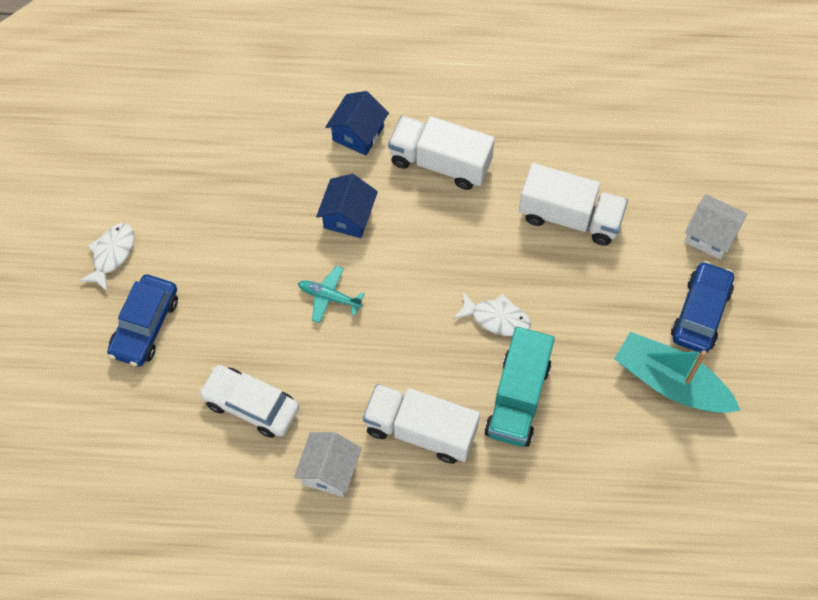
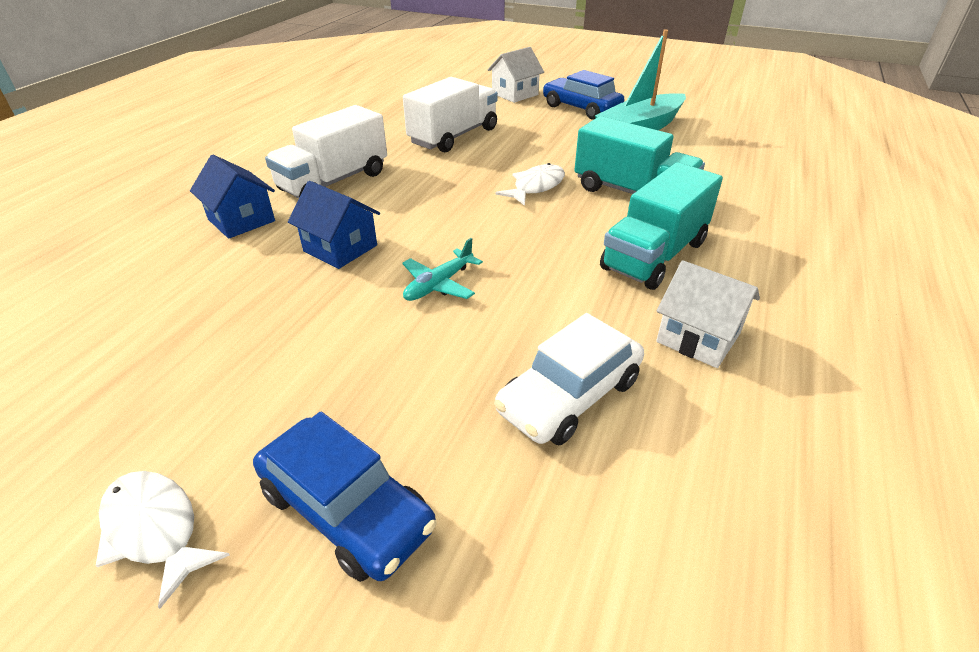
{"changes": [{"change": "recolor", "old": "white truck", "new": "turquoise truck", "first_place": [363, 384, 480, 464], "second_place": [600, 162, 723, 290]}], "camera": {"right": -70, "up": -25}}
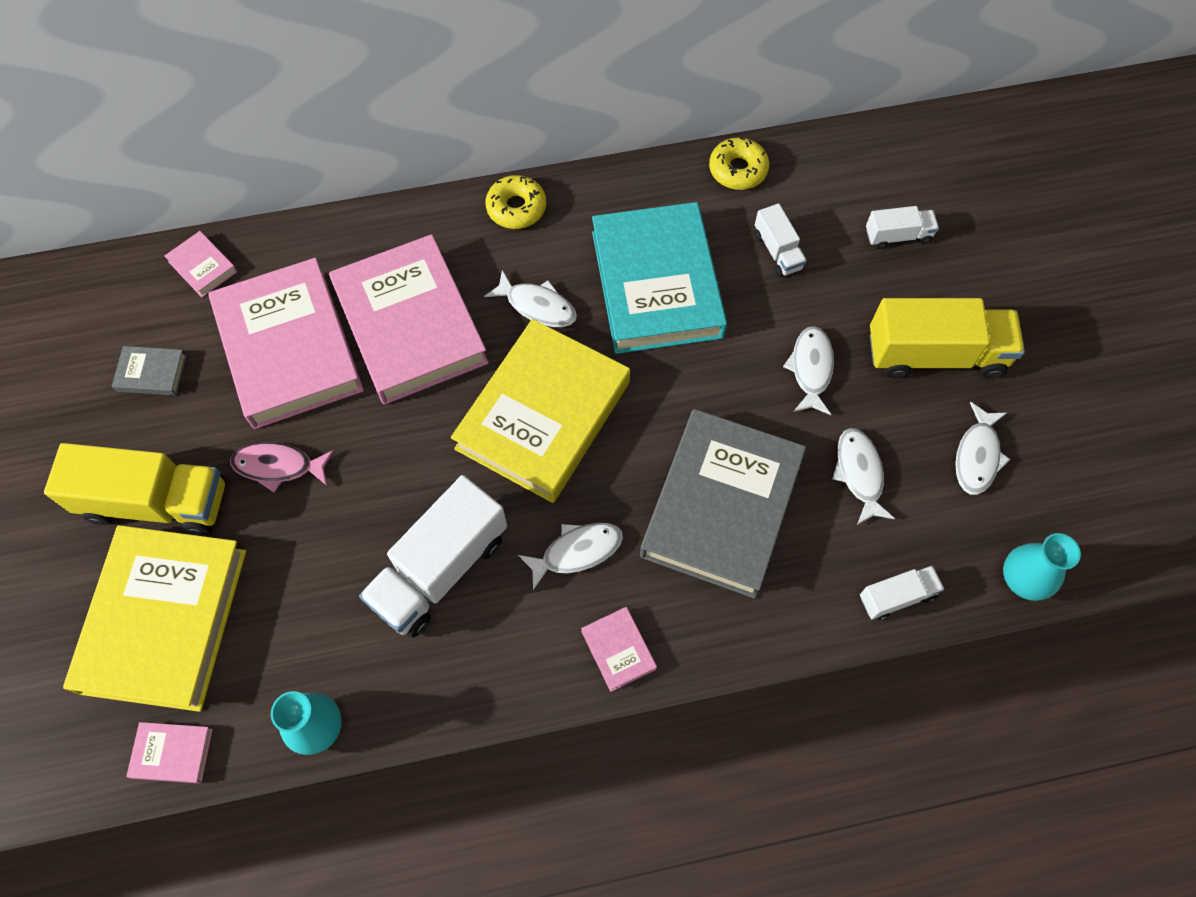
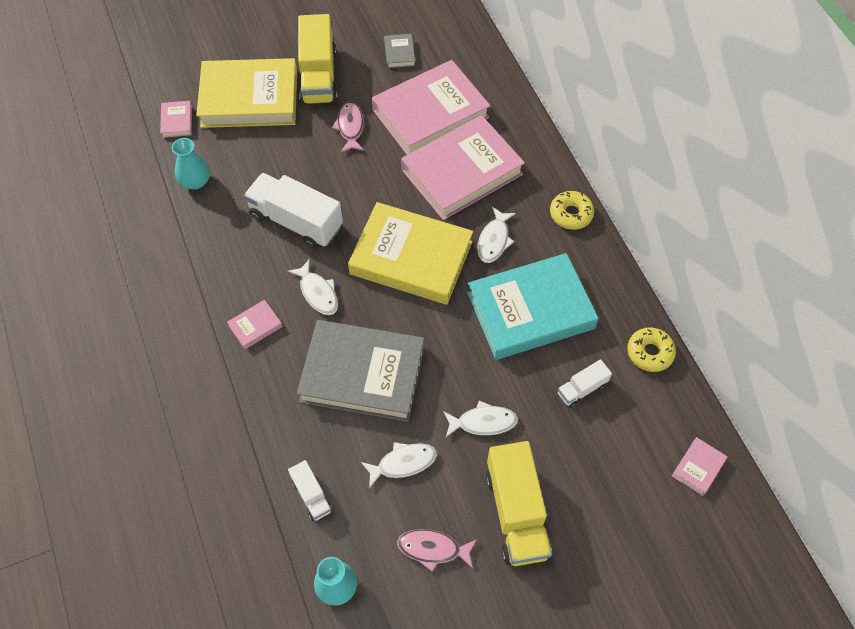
{"changes": [{"change": "recolor", "old": "white fish", "new": "pink fish", "first_place": [955, 402, 1010, 495], "second_place": [397, 529, 477, 571]}, {"change": "move", "old": "pink book", "first_place": [164, 231, 237, 297], "second_place": [672, 437, 727, 496]}, {"change": "delete", "old": "white truck", "first_place": [866, 206, 939, 249]}], "camera": {"right": 80, "up": -5}}
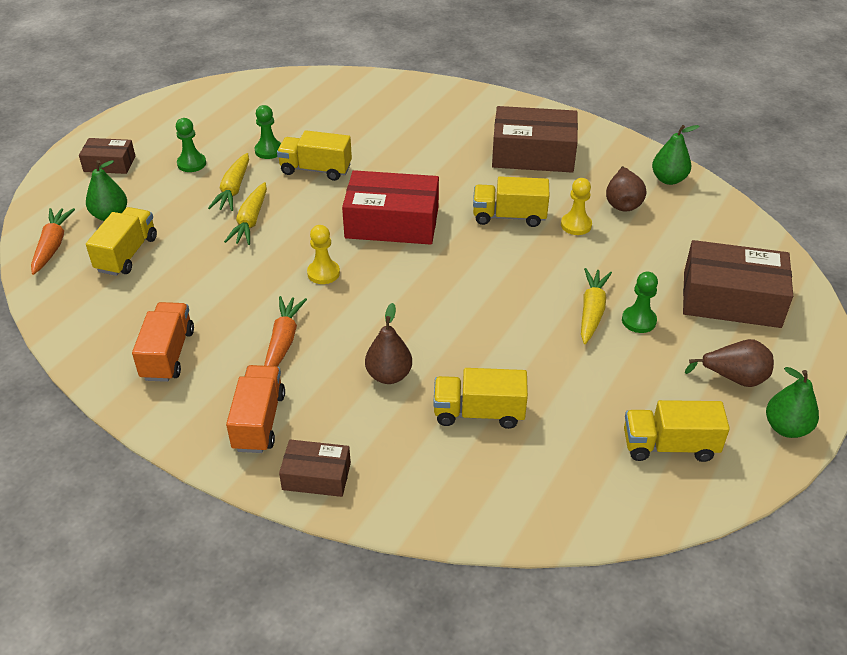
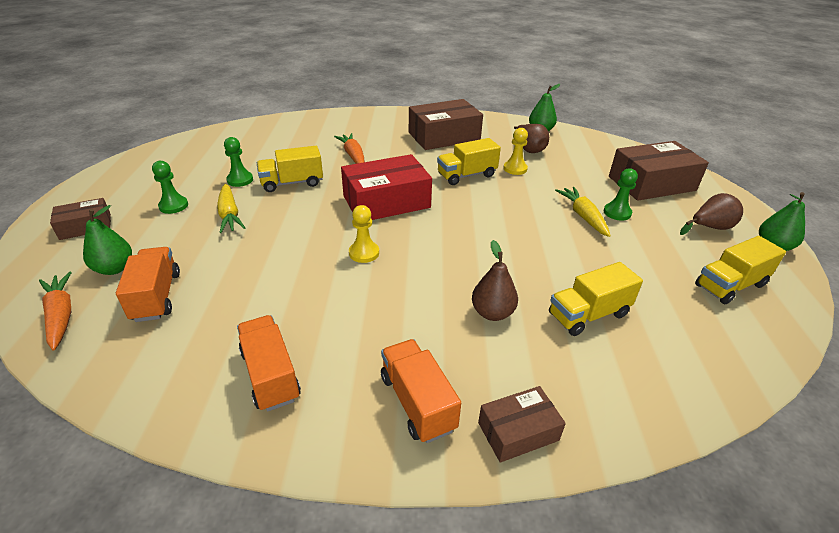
{"changes": [{"change": "recolor", "old": "yellow truck", "new": "orange truck", "first_place": [86, 207, 157, 276], "second_place": [116, 247, 180, 322]}, {"change": "move", "old": "orange carrot", "first_place": [264, 296, 307, 367], "second_place": [334, 133, 365, 164]}, {"change": "delete", "old": "yellow carrot", "first_place": [224, 182, 267, 245]}], "camera": {"right": -30, "up": -5}}
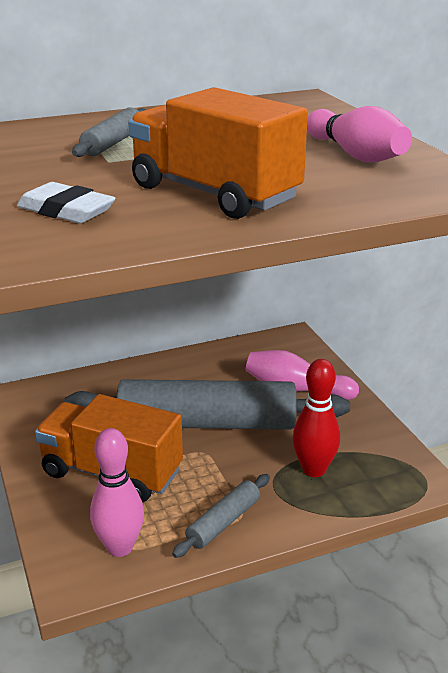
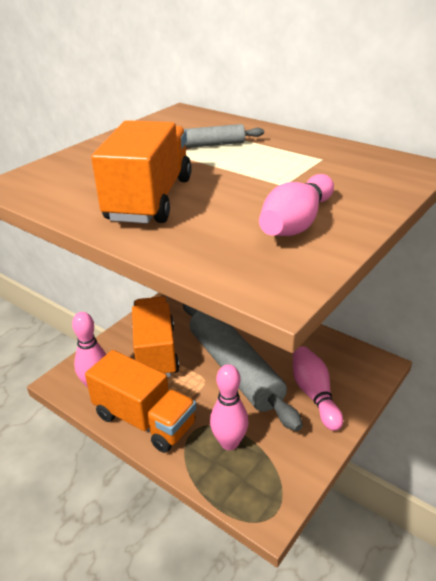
{"changes": [{"change": "replace", "old": "grey rolling pin", "new": "orange truck", "first_place": [172, 474, 270, 558], "second_place": [85, 350, 196, 453]}, {"change": "recolor", "old": "red bowling pin", "new": "pink bowling pin", "first_place": [293, 359, 340, 477], "second_place": [210, 364, 249, 450]}, {"change": "delete", "old": "white eraser", "first_place": [17, 182, 115, 223]}], "camera": {"right": 60, "up": 5}}
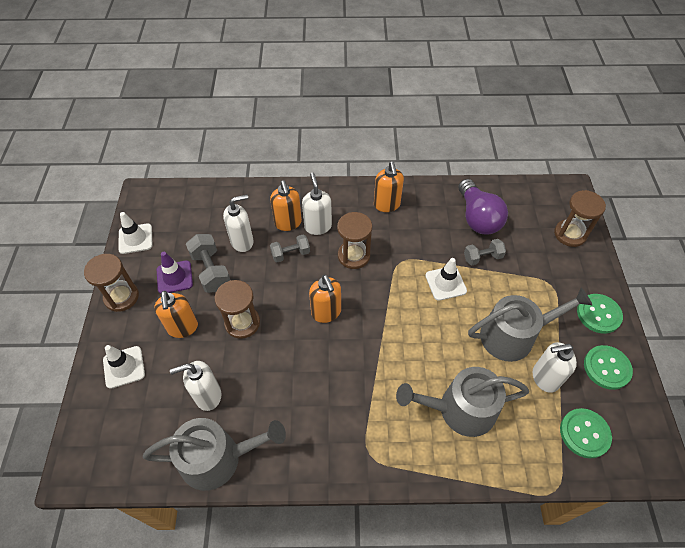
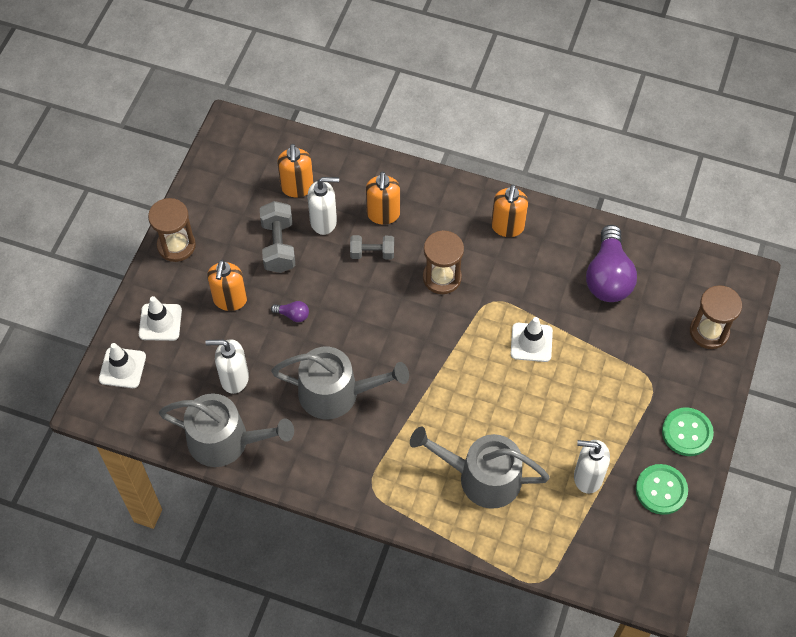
{"changes": [{"change": "move", "old": "white traffic cone", "first_place": [118, 212, 152, 254], "second_place": [99, 343, 146, 388]}, {"change": "replace", "old": "brown hourglass", "new": "purple light bulb", "first_place": [215, 280, 260, 339], "second_place": [271, 301, 309, 322]}, {"change": "move", "old": "grey watering can", "first_place": [468, 288, 592, 362], "second_place": [271, 347, 409, 419]}, {"change": "move", "old": "orange soap dispenser", "first_place": [309, 275, 341, 323], "second_place": [277, 144, 314, 197]}, {"change": "delete", "old": "purple traffic cone", "first_place": [157, 252, 193, 294]}, {"change": "delete", "old": "white soap dispenser", "first_place": [302, 173, 332, 235]}, {"change": "delete", "old": "grey dumbbell", "first_place": [464, 239, 506, 265]}, {"change": "delete", "old": "green button", "first_place": [560, 408, 612, 458]}], "camera": {"right": 20, "up": 5}}
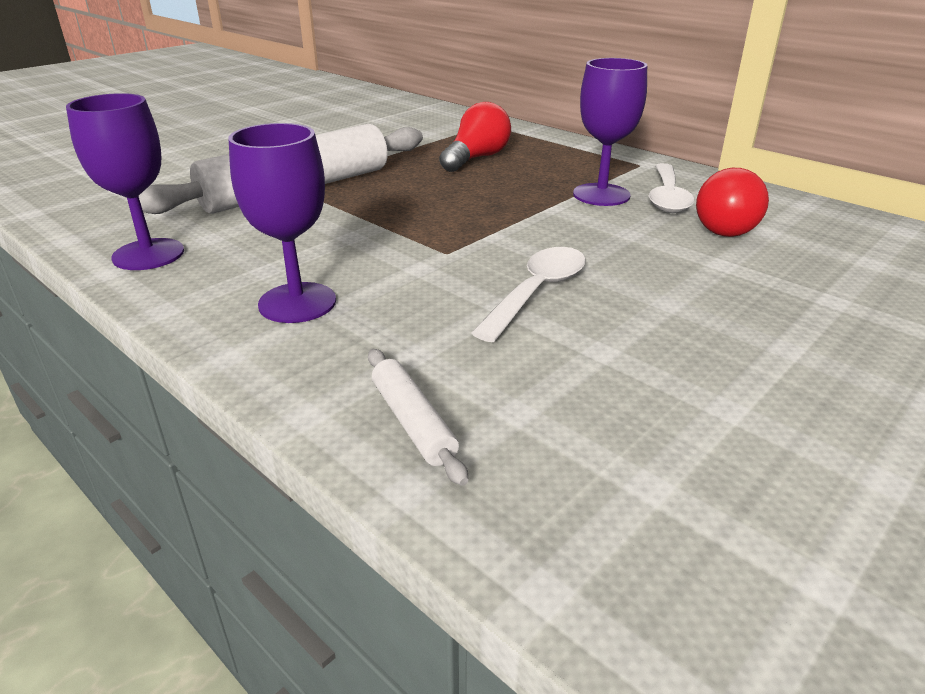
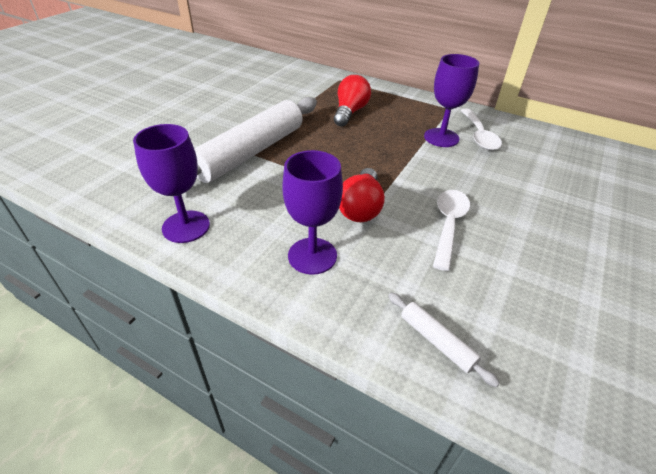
{"changes": [{"change": "move", "old": "red light bulb", "first_place": [696, 168, 769, 237], "second_place": [339, 168, 385, 222]}], "camera": {"right": -15, "up": 10}}
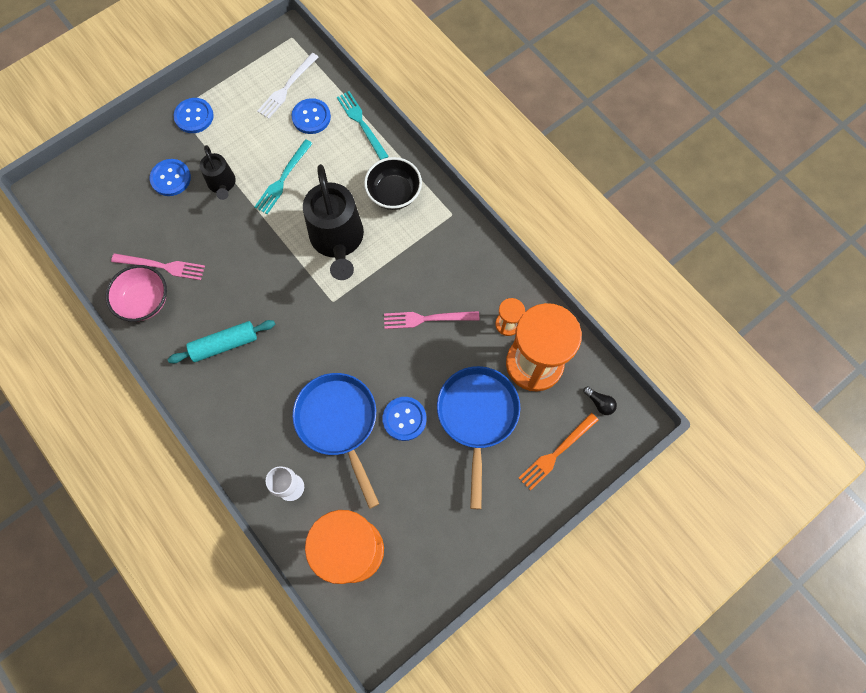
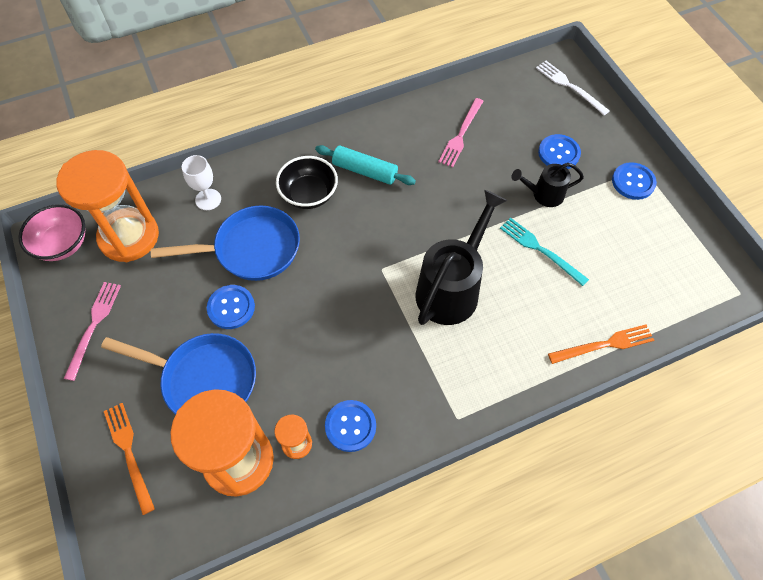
{"changes": [{"change": "move", "old": "pink bowl", "first_place": [105, 265, 167, 322], "second_place": [18, 204, 85, 261]}, {"change": "move", "old": "pink fork", "first_place": [384, 311, 479, 329], "second_place": [64, 282, 121, 381]}, {"change": "move", "old": "black bowl", "first_place": [364, 157, 422, 210], "second_place": [276, 156, 338, 209]}, {"change": "rotate", "old": "turquoise rolling pin", "first_place": [168, 320, 276, 364], "second_place": [315, 145, 416, 185], "degrees": -60}, {"change": "move", "old": "blue button", "first_place": [292, 98, 331, 134], "second_place": [325, 400, 376, 452]}, {"change": "rotate", "old": "black watering can", "first_place": [303, 164, 364, 280], "second_place": [415, 190, 507, 325], "degrees": 120}, {"change": "move", "old": "white fork", "first_place": [257, 53, 318, 119], "second_place": [536, 61, 610, 115]}, {"change": "recolor", "old": "turquoise fork", "new": "orange fork", "first_place": [337, 91, 389, 160], "second_place": [548, 324, 654, 364]}, {"change": "delete", "old": "black light bulb", "first_place": [583, 386, 617, 415]}], "camera": {"right": 105, "up": -10}}
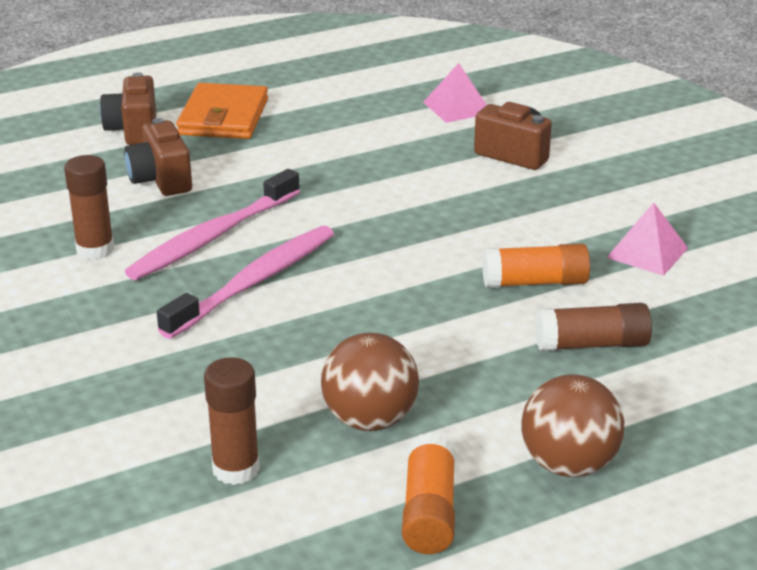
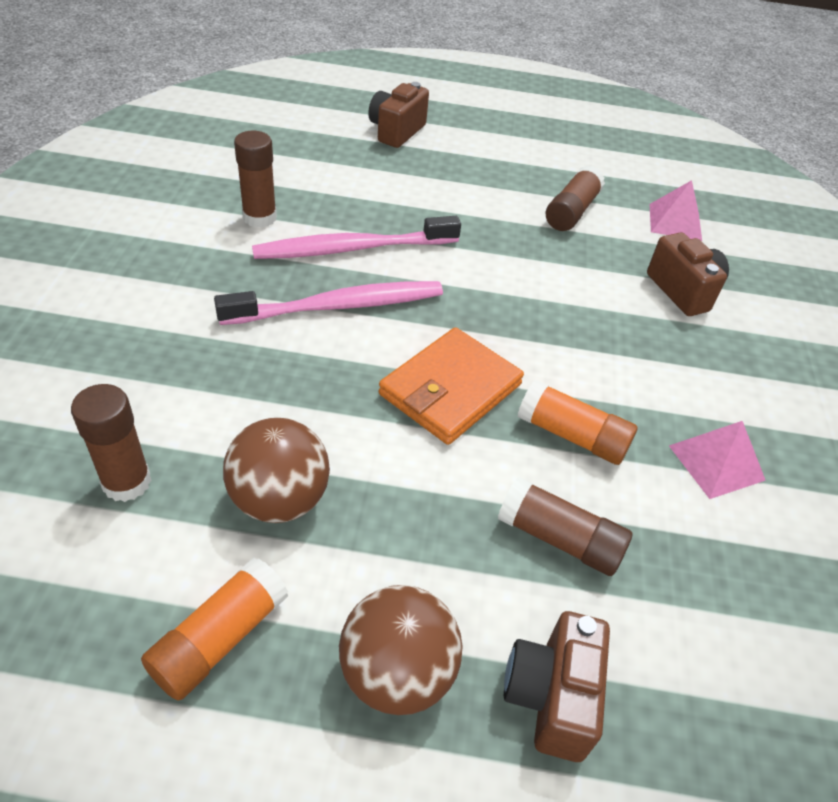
{"changes": [{"change": "move", "old": "orange wallet", "first_place": [176, 83, 268, 139], "second_place": [379, 327, 524, 445]}, {"change": "move", "old": "brown camera", "first_place": [124, 118, 192, 196], "second_place": [504, 611, 610, 762]}, {"change": "insert", "new": "brown glue stick", "second_place": [546, 166, 605, 231]}], "camera": {"right": 30, "up": 15}}
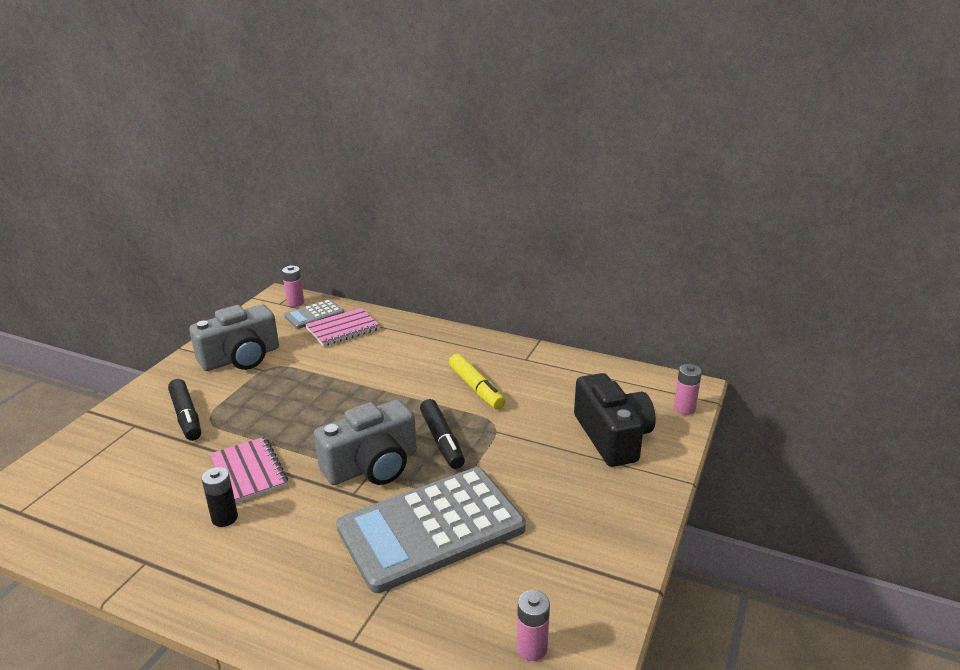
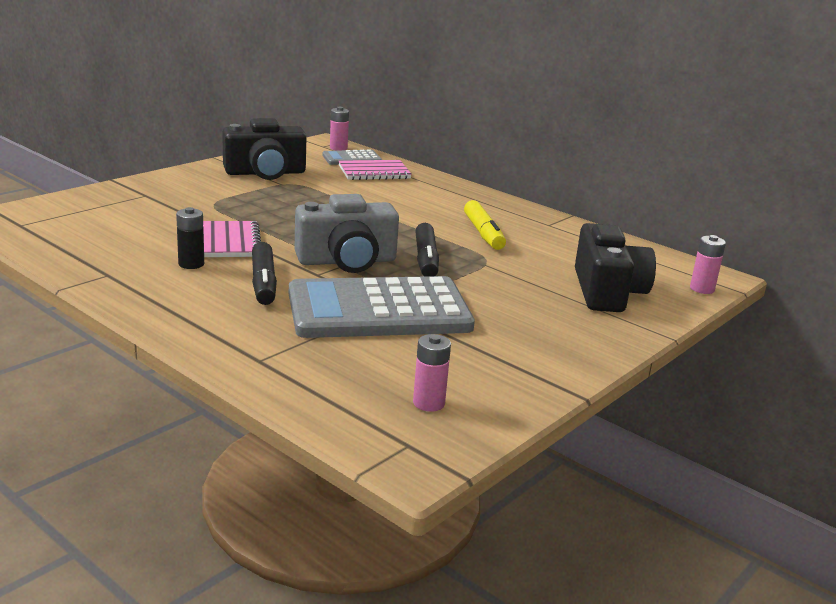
{"changes": [{"change": "recolor", "old": "grey camera", "new": "black camera", "first_place": [189, 305, 279, 371], "second_place": [222, 118, 306, 180]}, {"change": "move", "old": "black marker", "first_place": [168, 379, 201, 441], "second_place": [252, 242, 277, 305]}], "camera": {"right": 15, "up": -5}}
